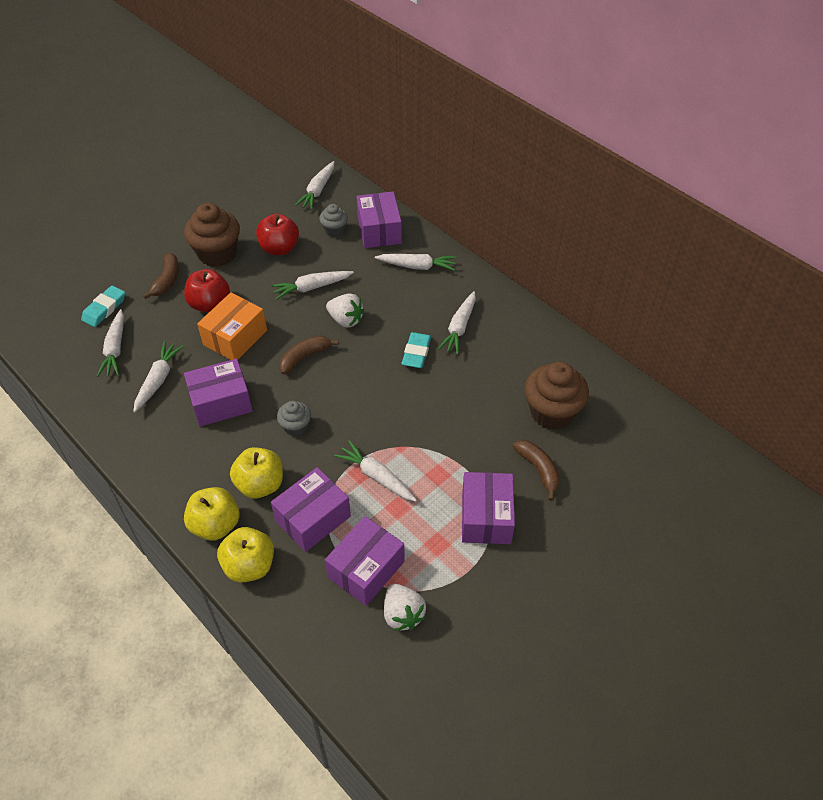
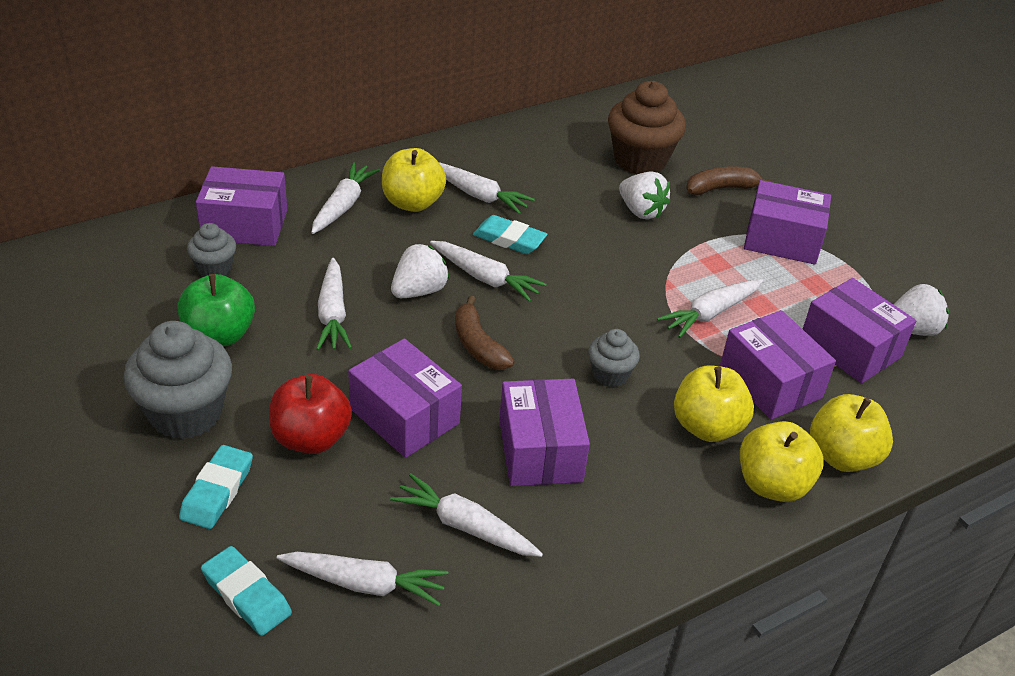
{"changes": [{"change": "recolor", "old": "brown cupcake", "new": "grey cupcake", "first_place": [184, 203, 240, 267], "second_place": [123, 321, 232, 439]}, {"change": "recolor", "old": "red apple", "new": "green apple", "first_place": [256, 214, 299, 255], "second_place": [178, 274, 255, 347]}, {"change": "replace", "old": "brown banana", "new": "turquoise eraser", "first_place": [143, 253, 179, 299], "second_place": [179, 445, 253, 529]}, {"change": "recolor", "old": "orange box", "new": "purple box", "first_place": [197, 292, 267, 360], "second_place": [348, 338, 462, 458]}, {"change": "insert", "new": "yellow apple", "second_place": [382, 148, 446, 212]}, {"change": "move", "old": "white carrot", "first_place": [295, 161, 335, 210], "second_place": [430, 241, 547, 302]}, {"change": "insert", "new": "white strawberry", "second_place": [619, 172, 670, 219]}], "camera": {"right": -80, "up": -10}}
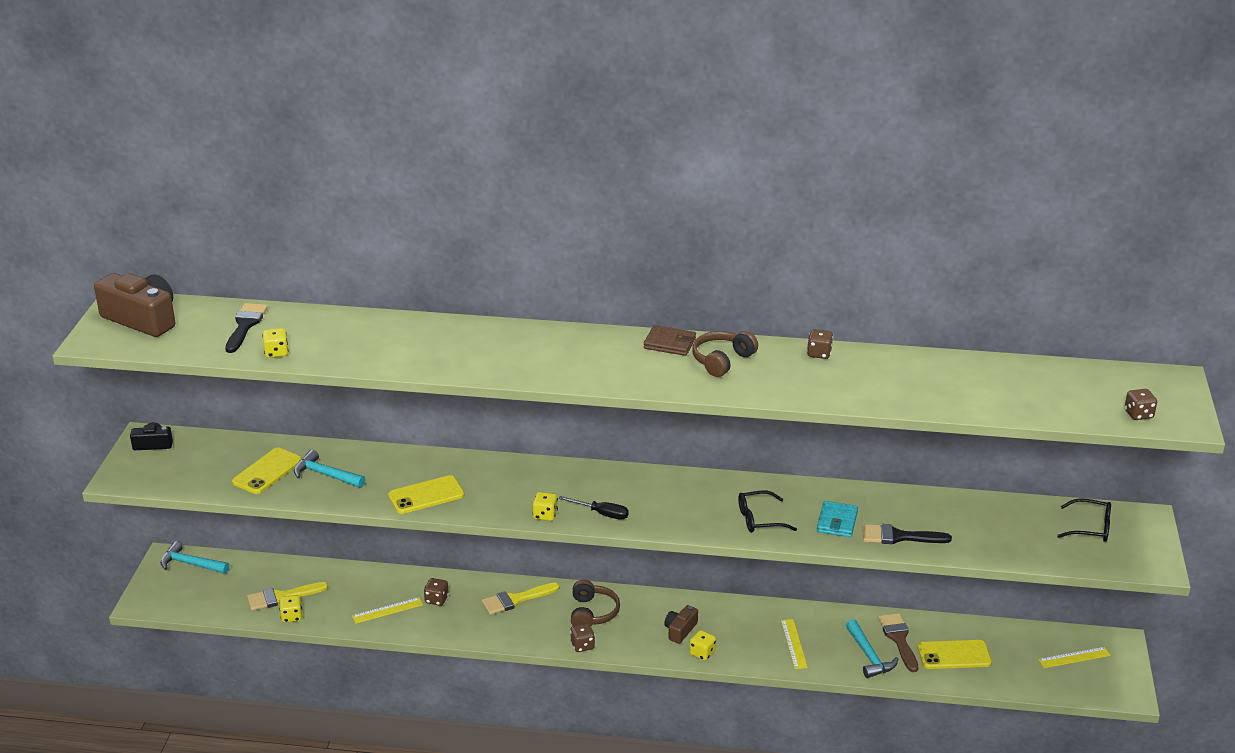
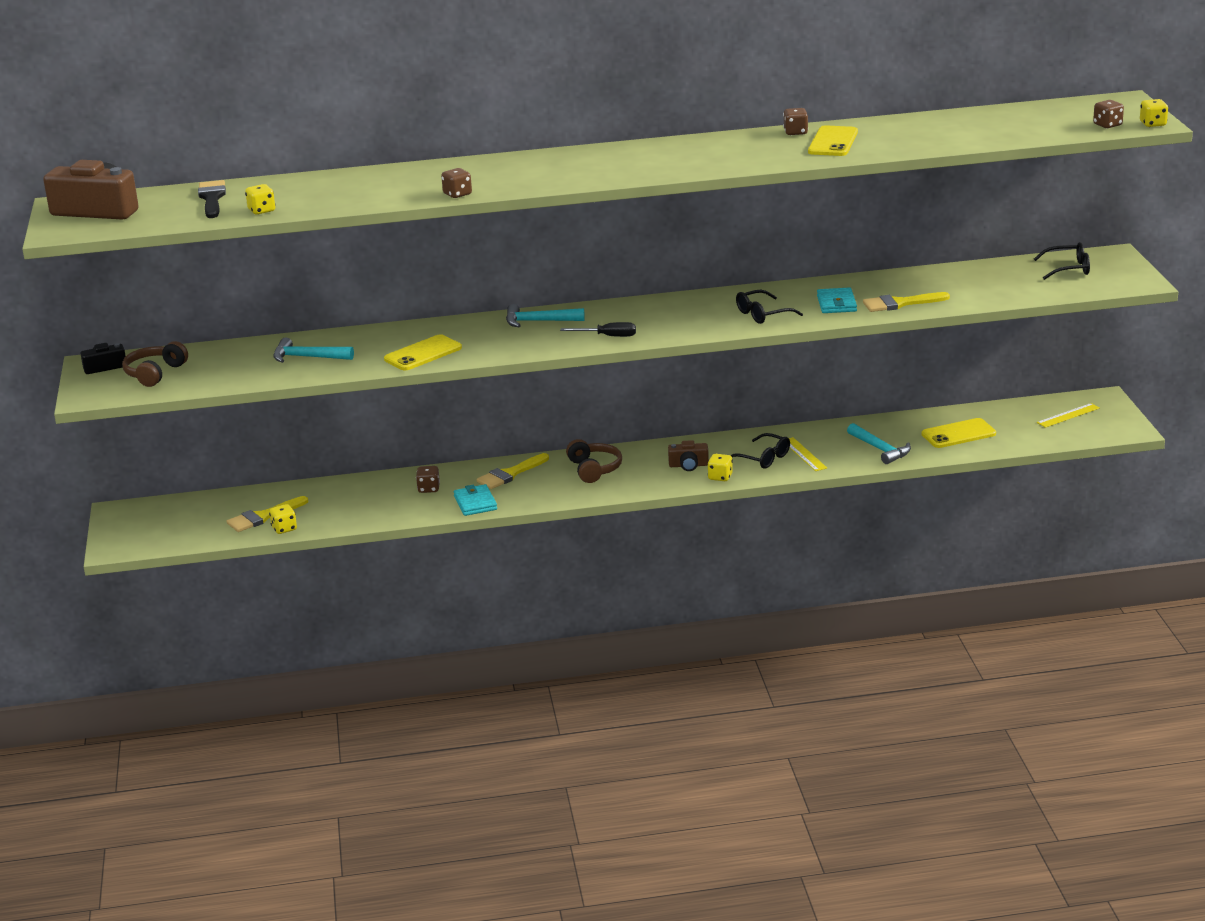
{"changes": [{"change": "move", "old": "brown headphones", "first_place": [692, 331, 758, 377], "second_place": [122, 341, 188, 387]}, {"change": "move", "old": "brown dice", "first_place": [570, 623, 595, 652], "second_place": [441, 168, 472, 198]}, {"change": "insert", "new": "turquoise wallet", "second_place": [454, 484, 497, 516]}, {"change": "move", "old": "turquoise hammer", "first_place": [160, 541, 229, 574], "second_place": [506, 304, 585, 327]}, {"change": "rotate", "old": "brown camera", "first_place": [664, 605, 698, 644], "second_place": [668, 440, 709, 471], "degrees": -105}, {"change": "insert", "new": "black glasses", "second_place": [730, 433, 790, 469]}, {"change": "move", "old": "yellow phone", "first_place": [232, 448, 302, 494], "second_place": [808, 125, 858, 156]}, {"change": "recolor", "old": "black brush", "new": "yellow brush", "first_place": [863, 524, 952, 544], "second_place": [863, 292, 950, 312]}, {"change": "move", "old": "yellow dice", "first_place": [533, 492, 558, 521], "second_place": [1140, 99, 1168, 127]}, {"change": "delete", "old": "yellow ruler", "first_place": [352, 597, 423, 624]}, {"change": "delete", "old": "brown wallet", "first_place": [644, 325, 696, 356]}, {"change": "delete", "old": "brown brush", "first_place": [878, 613, 918, 672]}], "camera": {"right": -15, "up": -5}}
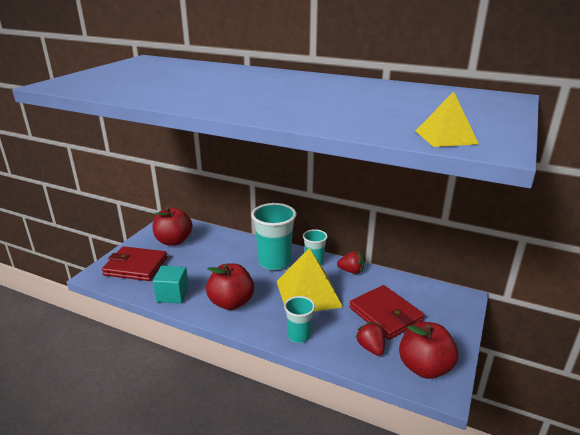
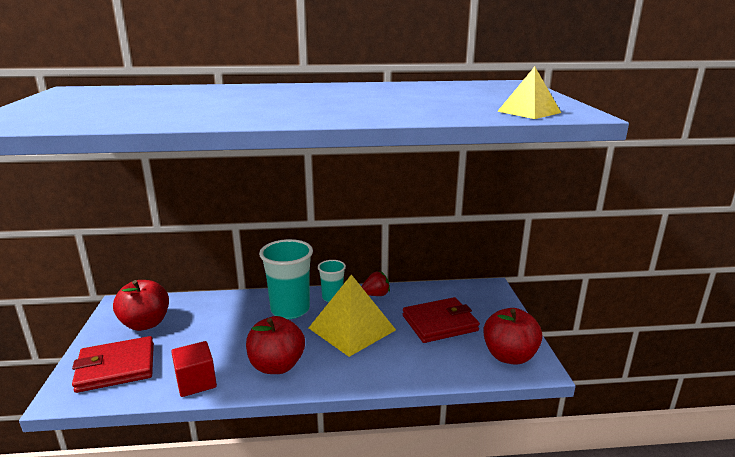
{"changes": [{"change": "recolor", "old": "turquoise cube", "new": "red cube", "first_place": [153, 266, 189, 303], "second_place": [171, 341, 217, 397]}, {"change": "rotate", "old": "red wallet", "first_place": [349, 285, 424, 340], "second_place": [403, 297, 480, 343], "degrees": -45}, {"change": "delete", "old": "turquoise cup", "first_place": [284, 296, 315, 343]}, {"change": "delete", "old": "red strawberry", "first_place": [356, 322, 385, 356]}], "camera": {"right": -30, "up": -5}}
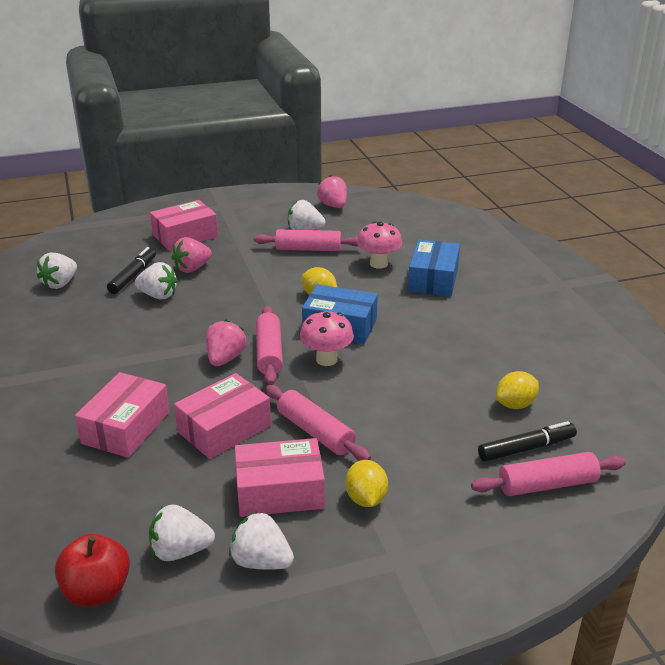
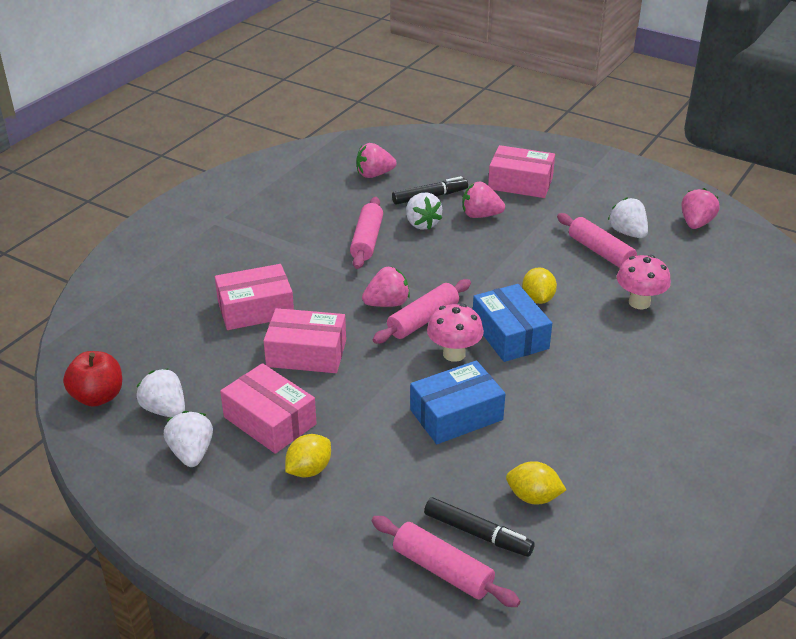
{"changes": [{"change": "move", "old": "pink rolling pin", "first_place": [266, 385, 371, 461], "second_place": [350, 197, 383, 269]}, {"change": "recolor", "old": "white strawberry", "new": "pink strawberry", "first_place": [37, 252, 77, 289], "second_place": [356, 143, 397, 178]}, {"change": "move", "old": "blue box", "first_place": [408, 239, 460, 296], "second_place": [410, 360, 505, 444]}], "camera": {"right": 50, "up": 5}}
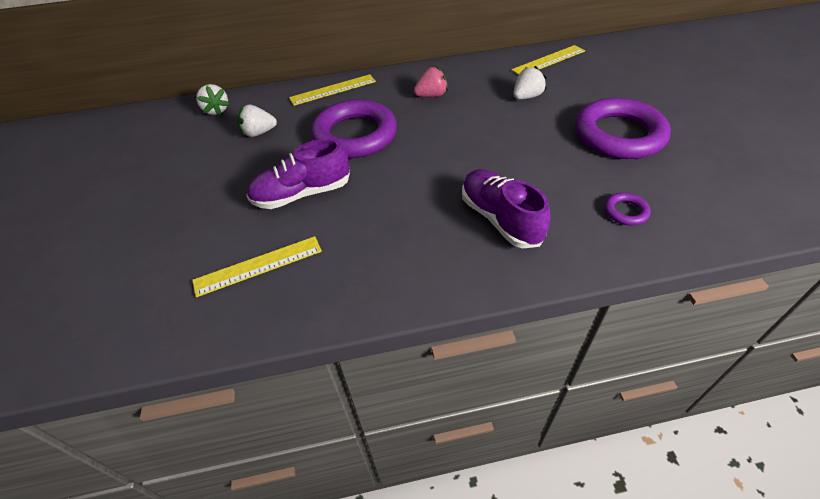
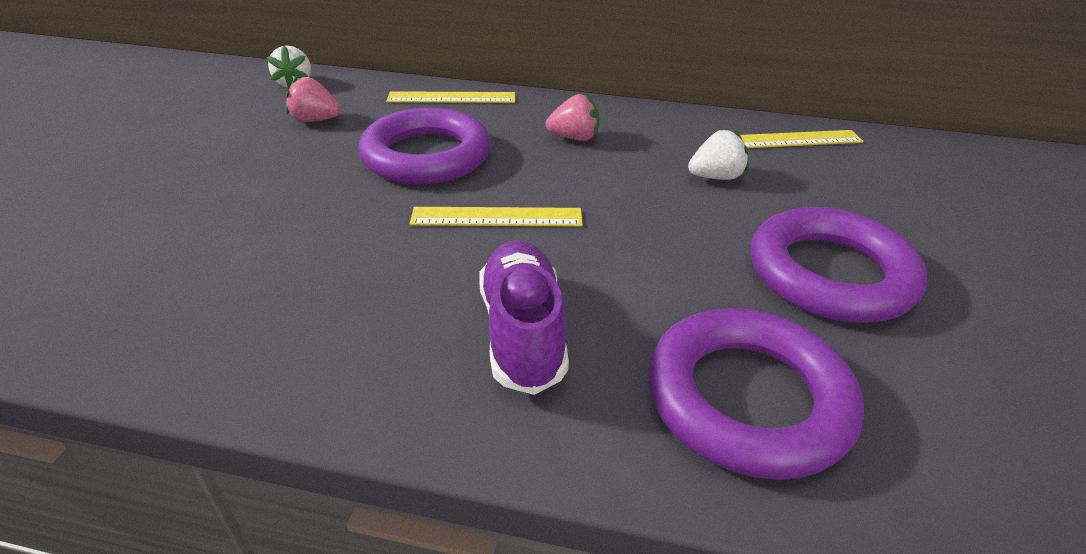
{"changes": [{"change": "recolor", "old": "white strawberry", "new": "pink strawberry", "first_place": [238, 104, 277, 137], "second_place": [286, 76, 341, 122]}, {"change": "move", "old": "yellow ruler", "first_place": [192, 236, 322, 297], "second_place": [410, 207, 583, 227]}, {"change": "resize", "old": "purple ring", "first_place": [605, 193, 651, 225], "second_place": [648, 308, 864, 480], "factor": 2.42}, {"change": "delete", "old": "purple shoe", "first_place": [246, 138, 350, 209]}], "camera": {"right": 20, "up": -10}}
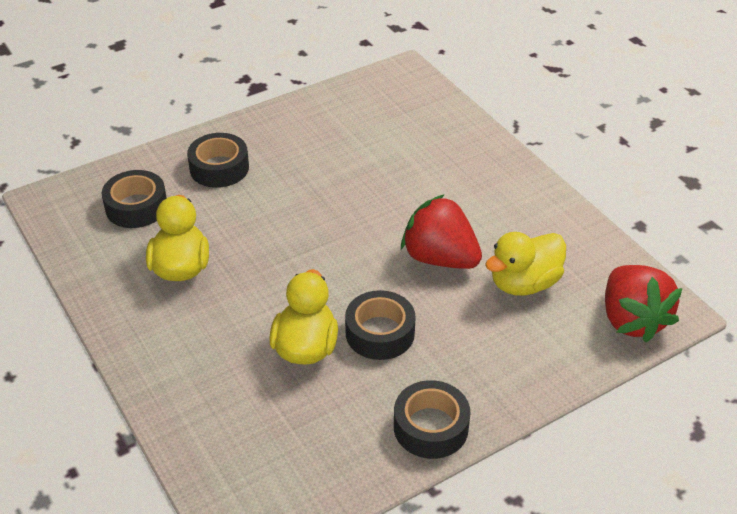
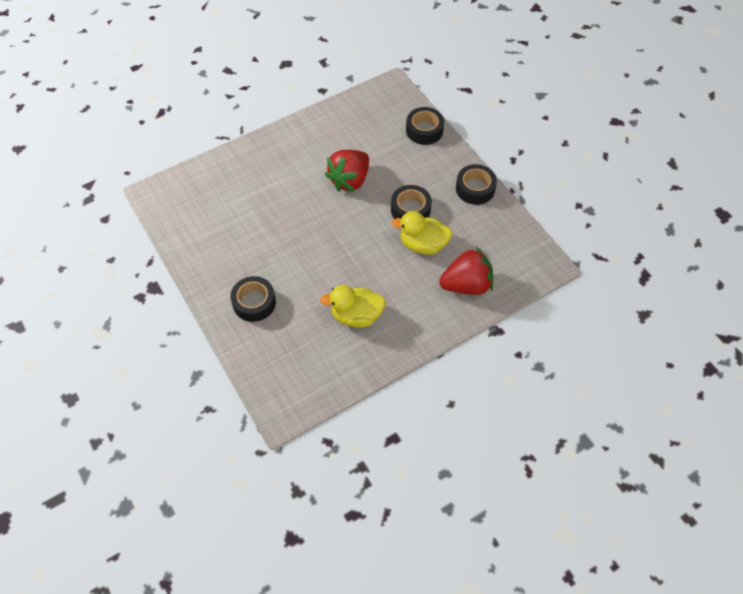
{"changes": [{"change": "move", "old": "black tape", "first_place": [102, 170, 167, 228], "second_place": [406, 107, 444, 145]}, {"change": "move", "old": "red strawberry", "first_place": [605, 265, 682, 343], "second_place": [439, 247, 493, 295]}, {"change": "delete", "old": "yellow duck", "first_place": [485, 232, 566, 296]}], "camera": {"right": -90, "up": 15}}
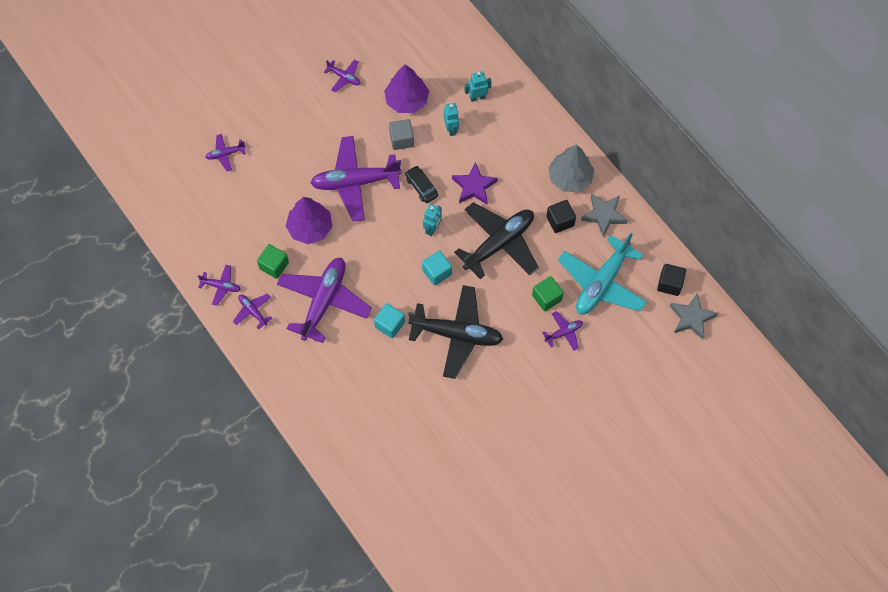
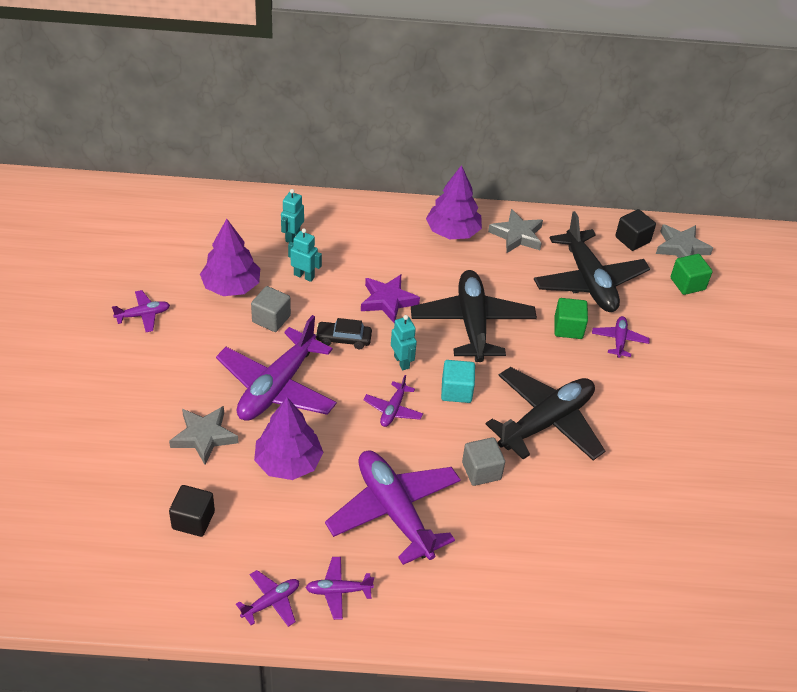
{"changes": [{"change": "insert", "new": "grey star", "second_place": [169, 406, 239, 465]}, {"change": "move", "old": "black cube", "first_place": [546, 200, 576, 233], "second_place": [169, 485, 215, 537]}, {"change": "move", "old": "purple plane", "first_place": [206, 134, 246, 171], "second_place": [363, 375, 423, 427]}, {"change": "recolor", "old": "grey tree", "new": "purple tree", "first_place": [548, 145, 594, 192], "second_place": [426, 165, 482, 239]}, {"change": "recolor", "old": "turquoise cube", "new": "grey cube", "first_place": [374, 303, 405, 338], "second_place": [462, 437, 505, 486]}, {"change": "recolor", "old": "turquoise plane", "new": "black plane", "first_place": [558, 233, 647, 315], "second_place": [534, 211, 650, 312]}, {"change": "move", "old": "green cube", "first_place": [257, 244, 289, 279], "second_place": [670, 254, 712, 295]}], "camera": {"right": -55, "up": -20}}
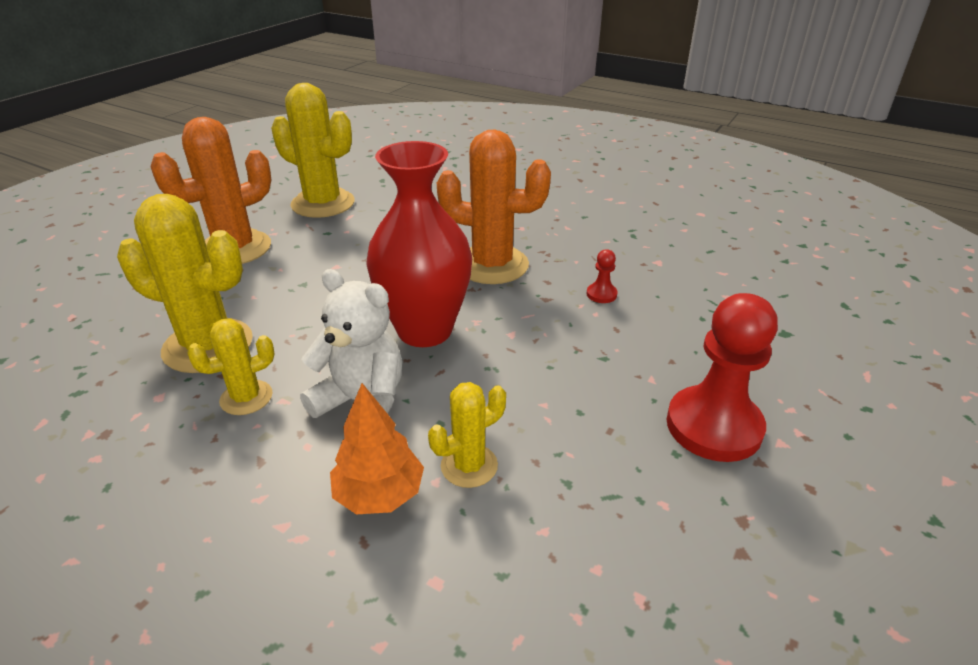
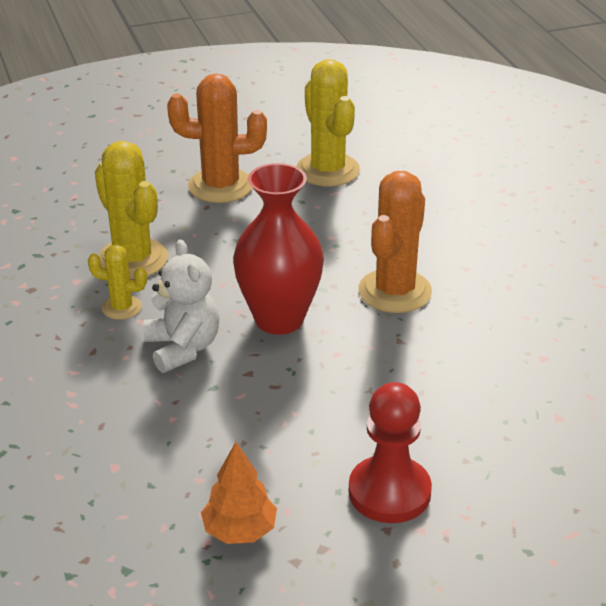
{"changes": [{"change": "move", "old": "orange tree", "first_place": [330, 383, 424, 514], "second_place": [201, 442, 277, 544]}, {"change": "rotate", "old": "orange cactus", "first_place": [437, 130, 551, 284], "second_place": [358, 171, 432, 313], "degrees": 60}, {"change": "delete", "old": "yellow cactus", "first_place": [428, 382, 506, 488]}, {"change": "delete", "old": "red pawn", "first_place": [587, 249, 618, 303]}], "camera": {"right": 40, "up": 0}}
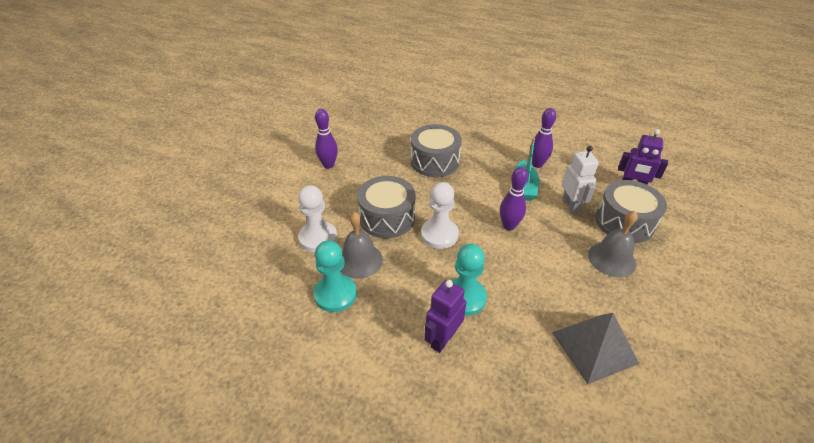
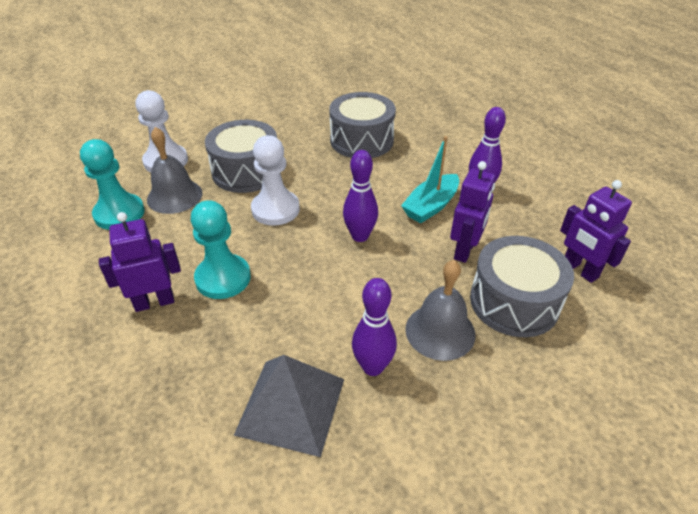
{"changes": [{"change": "move", "old": "purple bowling pin", "first_place": [315, 109, 338, 169], "second_place": [352, 278, 397, 376]}, {"change": "recolor", "old": "white robot", "new": "purple robot", "first_place": [562, 146, 599, 214], "second_place": [450, 161, 495, 263]}], "camera": {"right": 35, "up": 0}}
